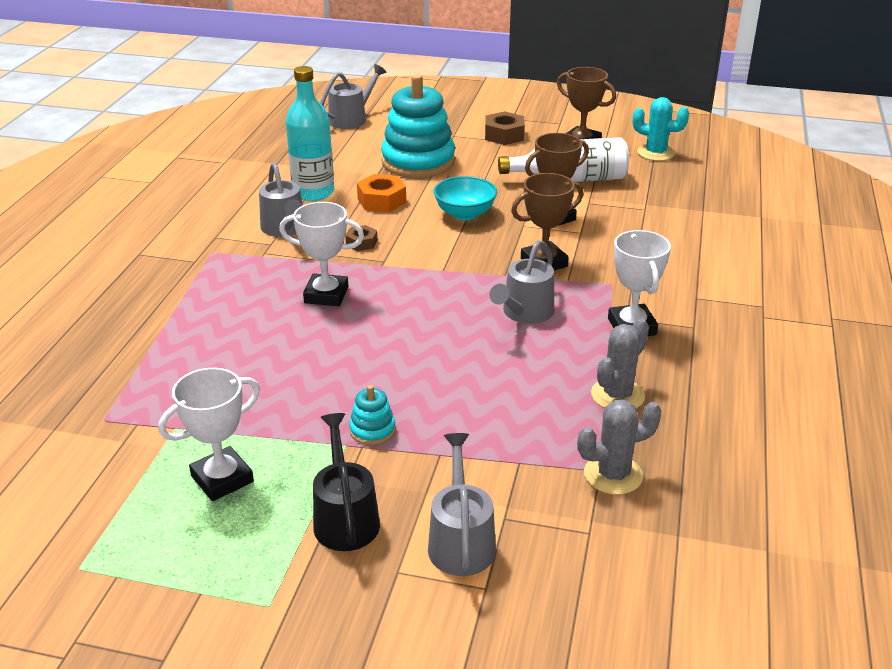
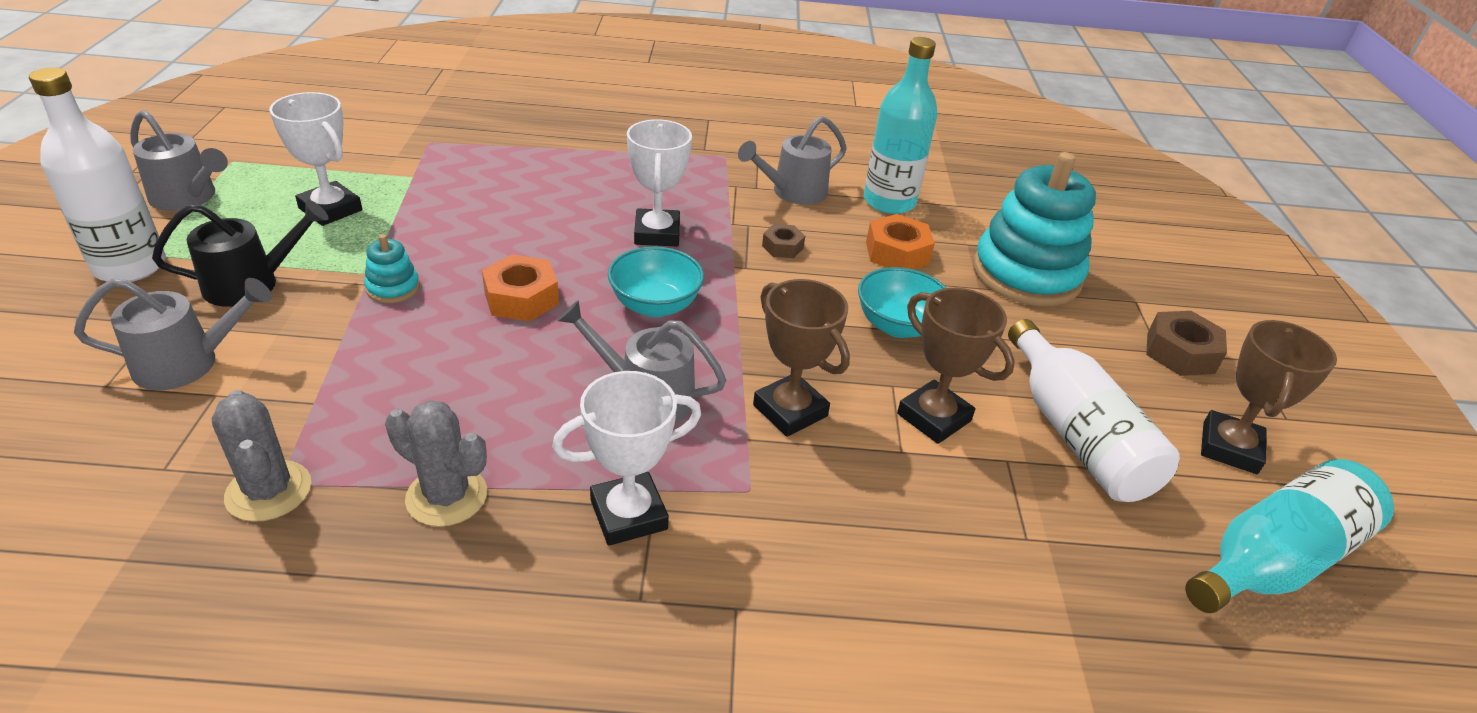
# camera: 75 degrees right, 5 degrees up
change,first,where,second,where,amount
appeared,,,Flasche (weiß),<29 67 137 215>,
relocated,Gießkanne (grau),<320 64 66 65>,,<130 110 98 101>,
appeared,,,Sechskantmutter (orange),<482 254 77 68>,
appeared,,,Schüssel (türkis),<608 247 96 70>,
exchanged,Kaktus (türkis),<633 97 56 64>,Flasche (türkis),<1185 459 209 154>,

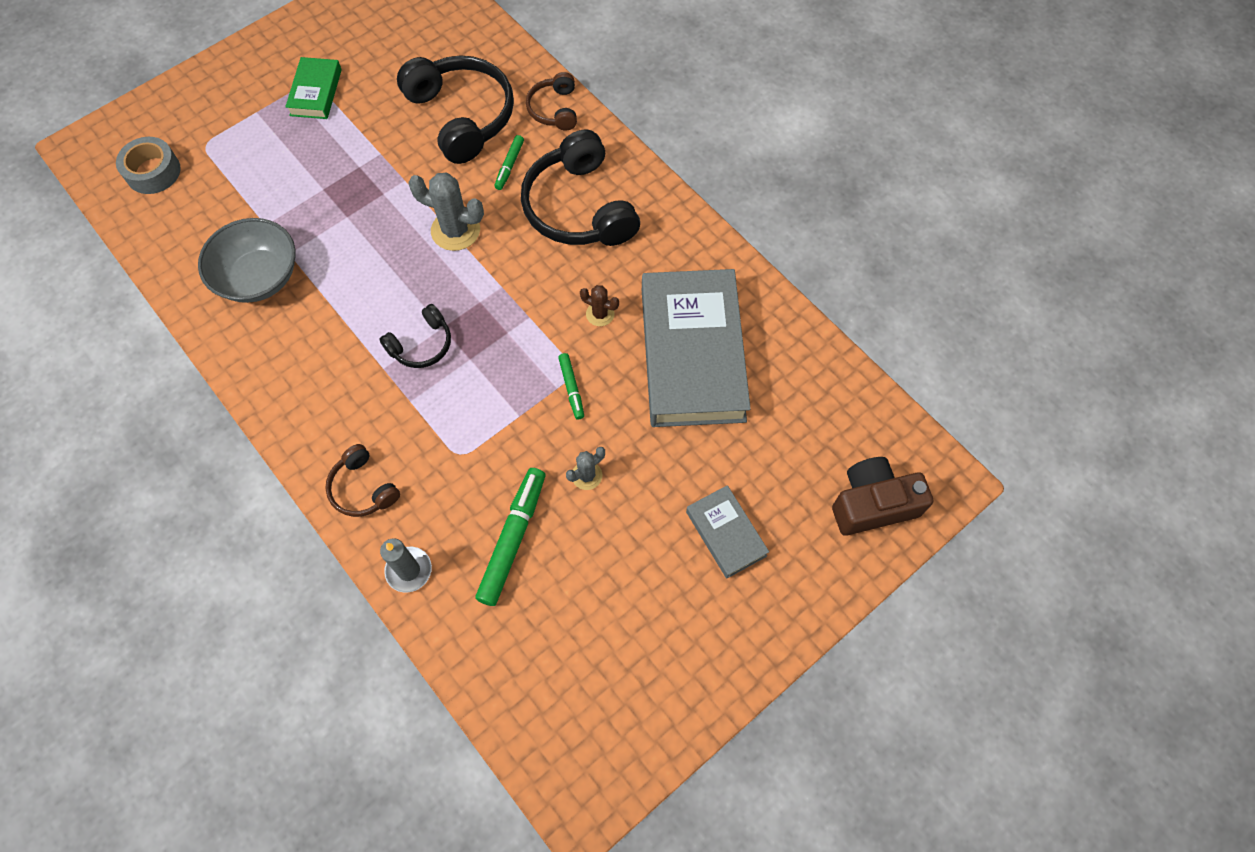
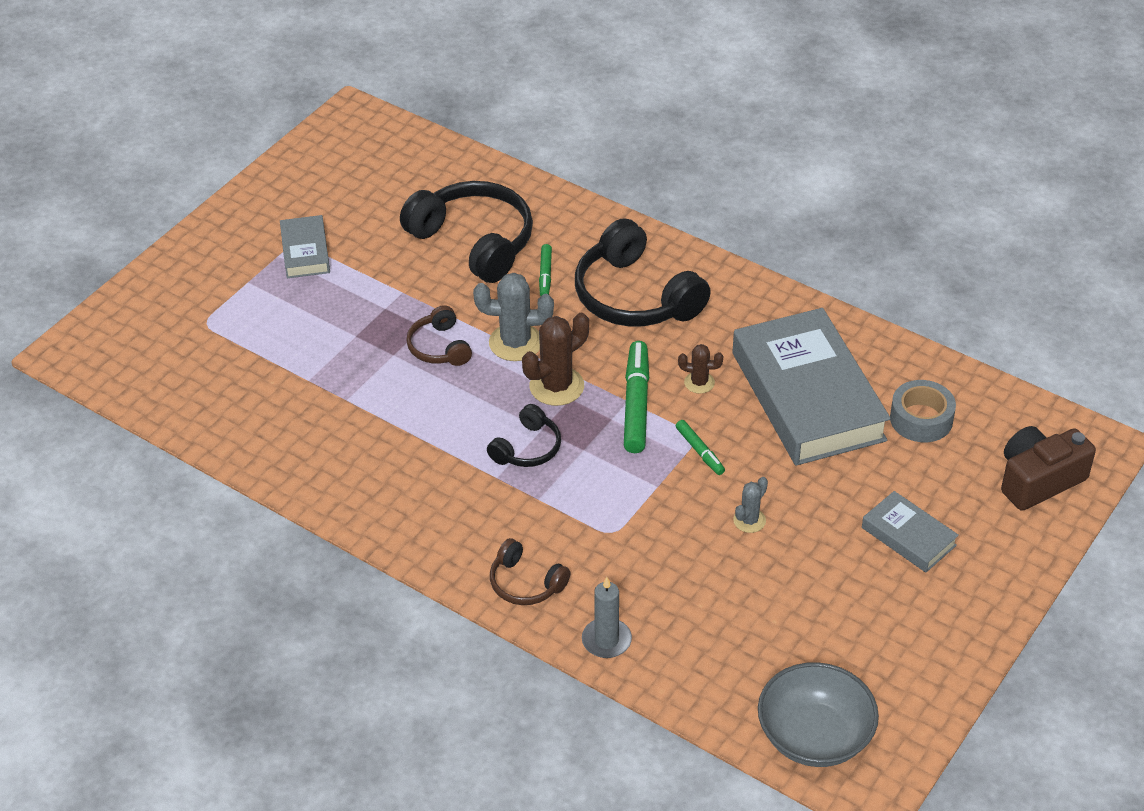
# camera: 15 degrees left, 20 degrees down
change,first,where,second,where,amount
colour,Buch (grün),<285 57 57 62>,Buch (grau),<280 215 50 63>,
relocated,Kopfhörer (braun),<526 72 51 58>,,<406 305 66 61>,
appeared,,,Kaktus (braun),<522 313 67 93>,
relocated,Filzstift (grün),<475 468 70 138>,,<624 341 25 112>,
relocated,Schüssel (grau),<198 218 98 85>,,<758 662 121 105>,
relocated,Klebeband (grau),<116 137 65 57>,,<890 380 66 62>,

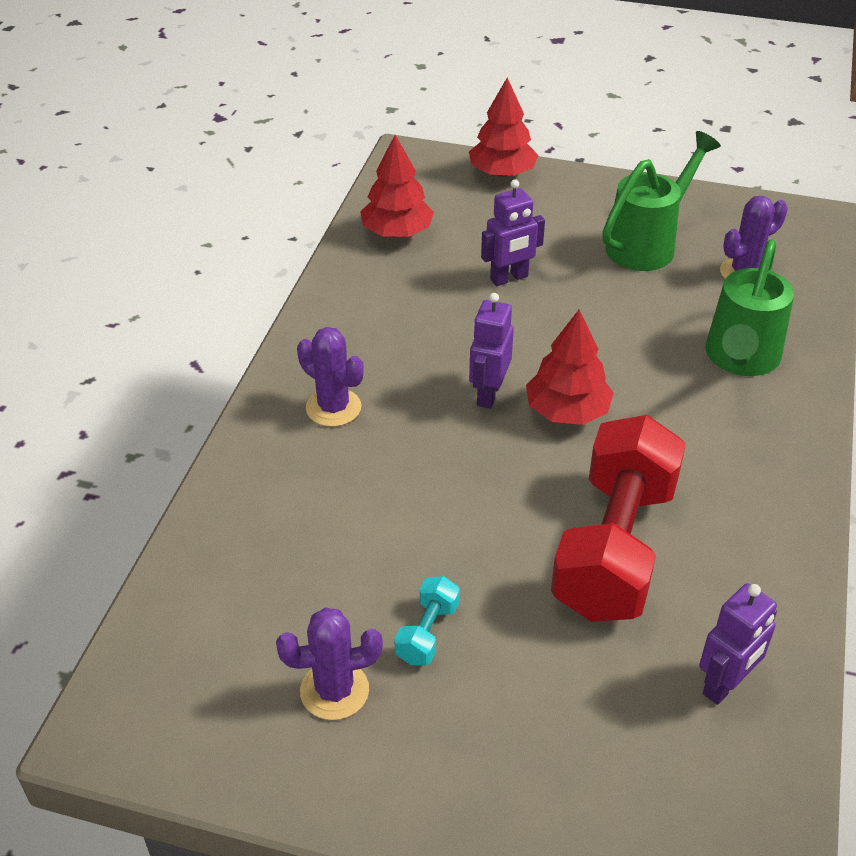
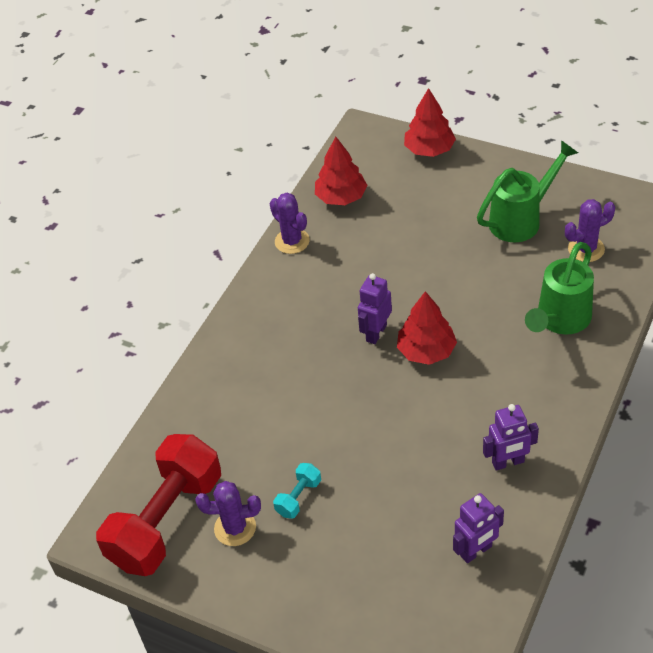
# camera: 15 degrees right, 5 degrees up
change,first,where,second,where,amount
relocated,Hantel (rot),<551 415 135 207>,,<96 434 125 142>,
relocated,Kaktus (lila),<297 327 67 100>,,<270 193 40 61>,
relocated,Roboter (lila),<481 179 64 107>,,<483 404 56 66>,

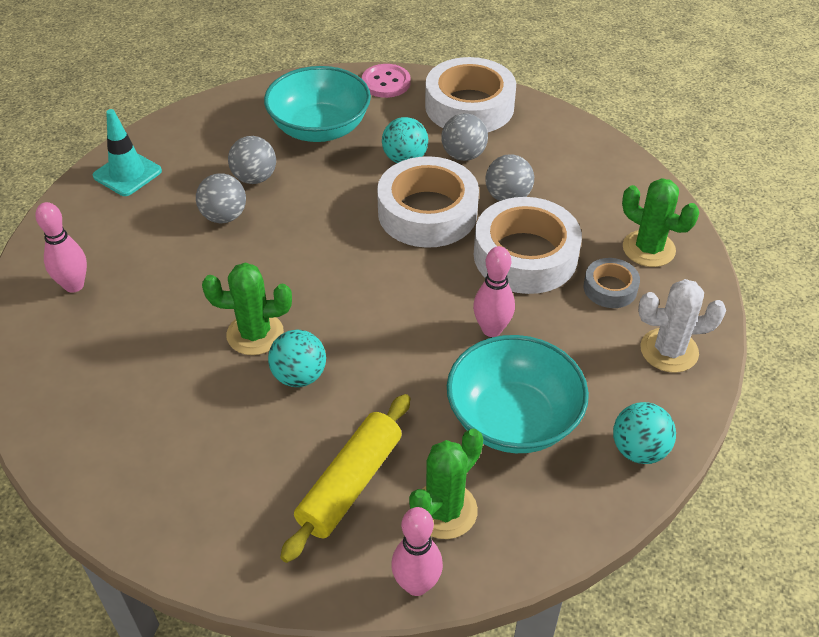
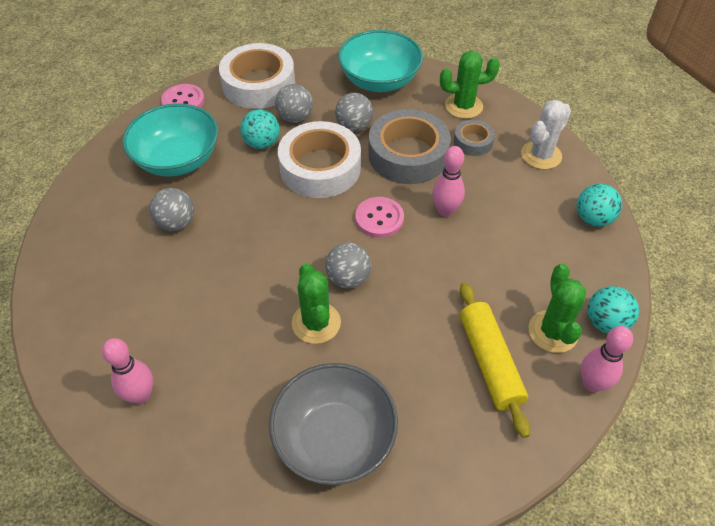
# camera: 45 degrees left, 5 degrees up
change,first,where,second,where,amount
appeared,,,Schüssel (grau),<269 363 129 122>,
spun,Kaktus (grün),<202 263 90 92>,,<292 263 49 81>,60 degrees counterclockwise
relocated,Ball (grau),<196 173 50 50>,,<325 242 46 47>,
relocated,Schüssel (türkis),<447 335 142 118>,,<338 30 85 62>,
appeared,,,Knopf (rosa),<355 197 49 41>,
colour,Klebeband (weiß),<474 197 108 97>,Klebeband (grau),<368 109 83 75>,
relocated,Ball (türkis),<268 330 58 57>,,<588 286 51 48>,
missing,Leitkegel (türkis),<93 109 69 87>,,,

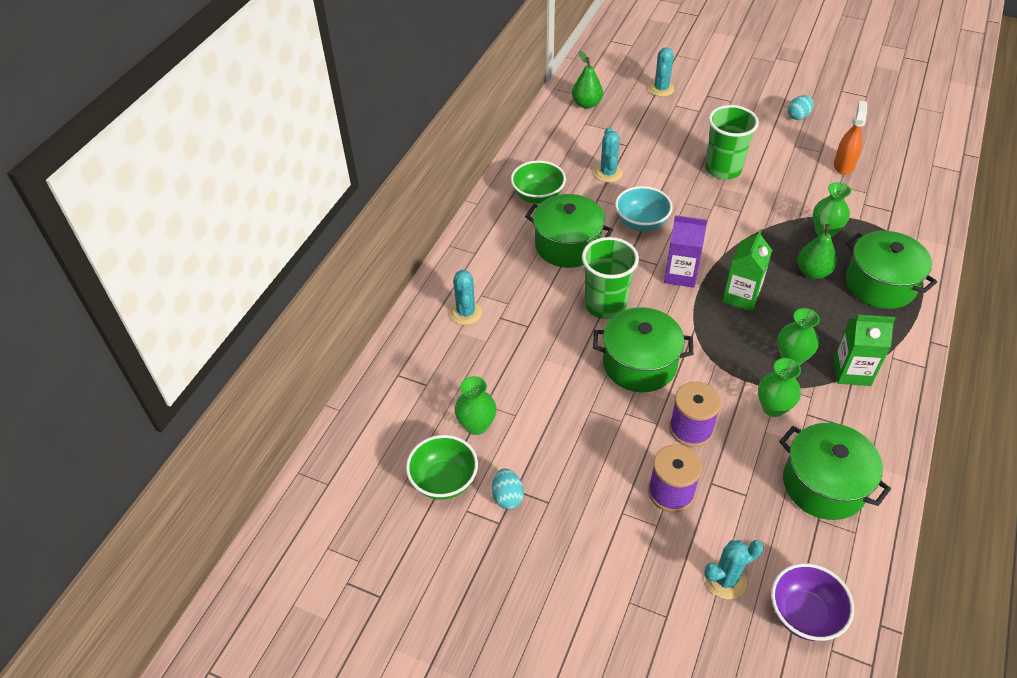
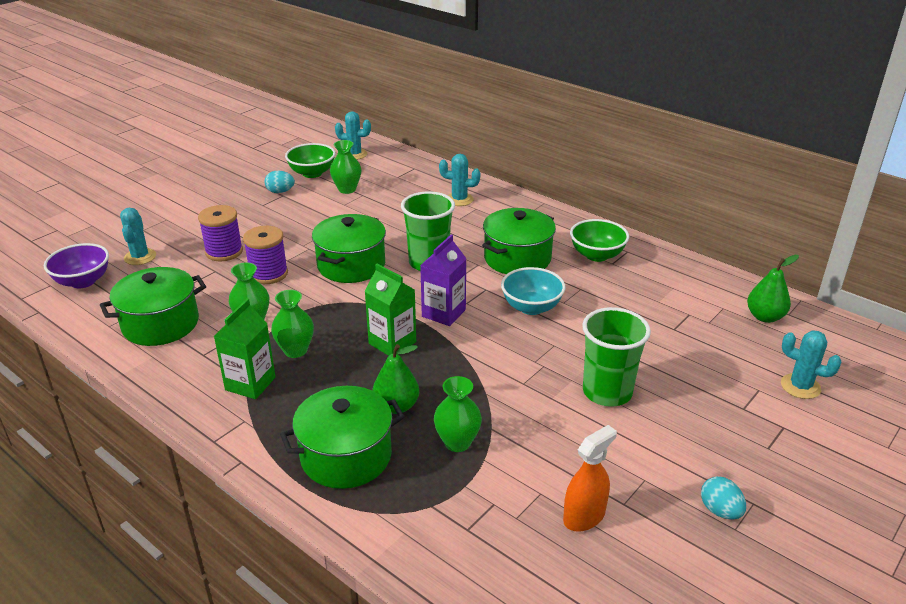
# camera: 105 degrees right, 15 degrees down
change,first,where,second,where,amount
relocated,Kaktus (türkis),<594 127 29 56>,,<335 111 36 49>,
spun,Sprühflasche (orange),<834 101 33 74>,,<563 425 54 107>,75 degrees counterclockwise

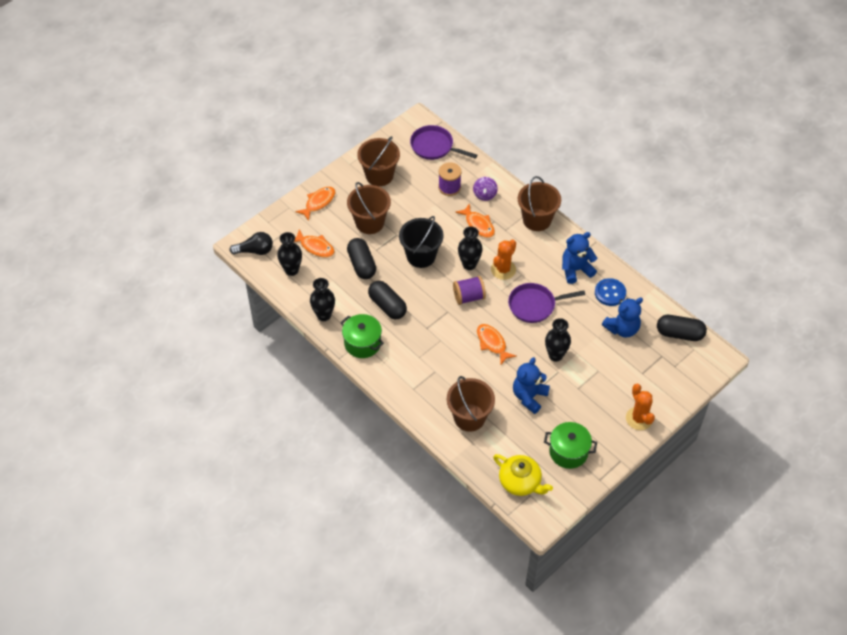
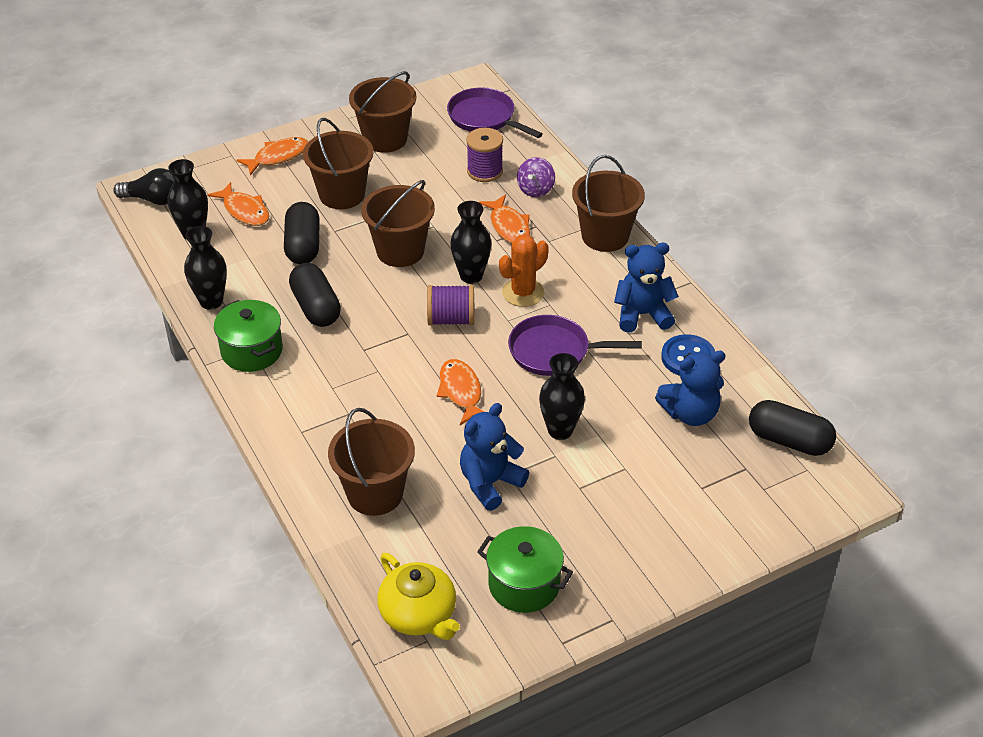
# camera: 15 degrees right, 10 degrees down
change,first,where,second,where,amount
colour,Eimer (schwarz),<399 216 45 52>,Eimer (braun),<361 180 74 87>,
missing,Kaktus (orange),<626 384 29 46>,,,

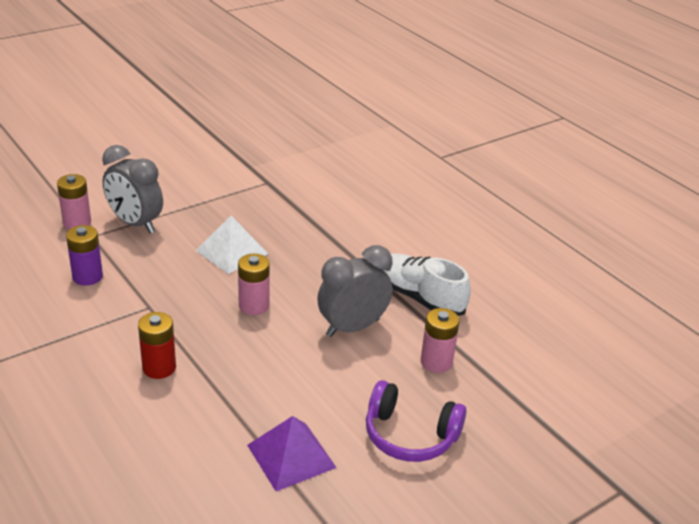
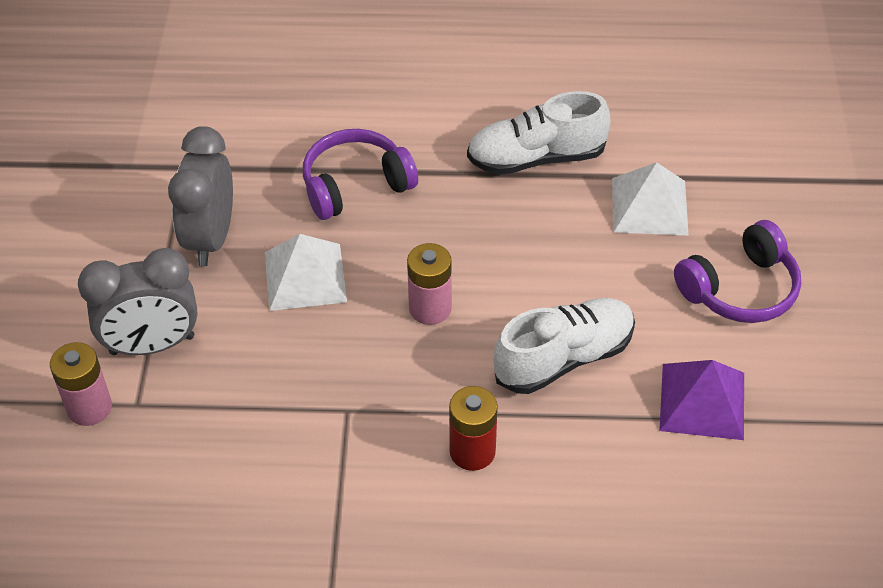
# camera: 50 degrees left, 15 degrees up
change,first,where,second,where,amount
relocated,Wecker (grau),<317 245 76 92>,,<168 126 65 140>,
appeared,,,Kopfhörer (lila),<303 129 115 91>,
appeared,,,Schuh (weiß),<494 298 141 96>,
exchanged,Batterie (rosa),<421 308 38 65>,Pyramide (weiß),<612 162 77 74>,
missing,Batterie (lila),<66 225 37 61>,,,

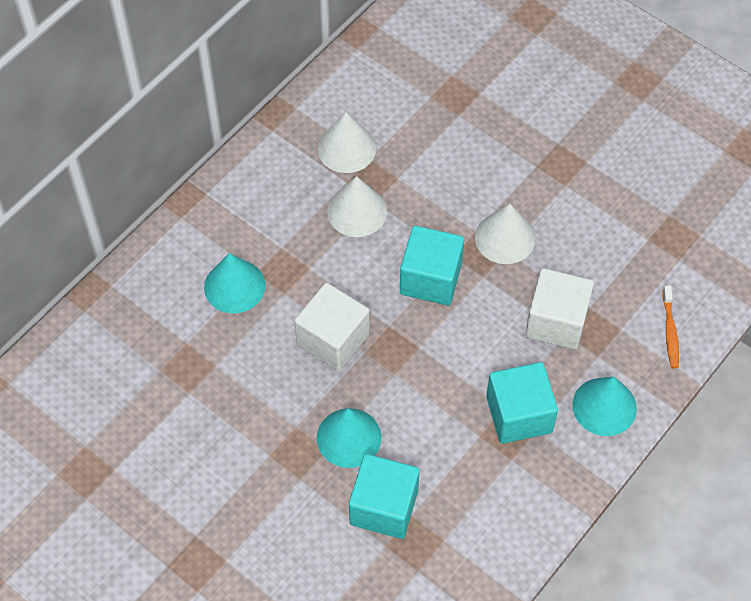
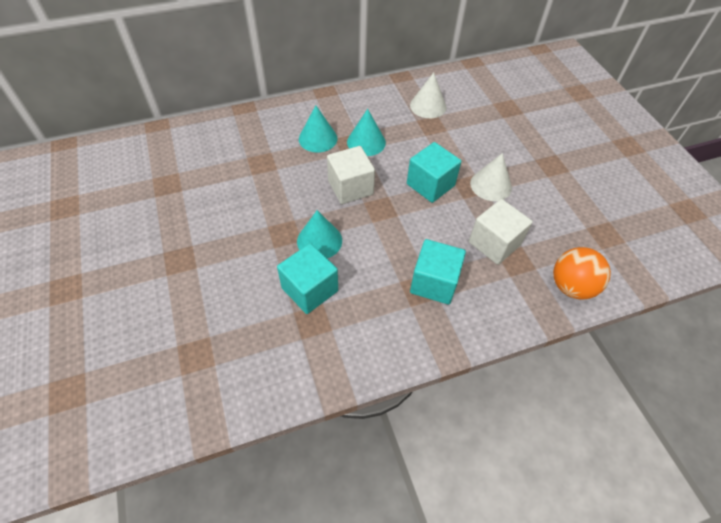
# camera: 30 degrees right, 5 degrees down
change,first,where,second,where,amount
relocated,Kegel (türkis),<572 377 65 59>,,<347 109 39 47>,
exchanged,Zahnbürste (orange),<663 285 16 83>,Ball (orange),<553 247 58 53>,
missing,Kegel (weiß),<327 176 60 61>,,,

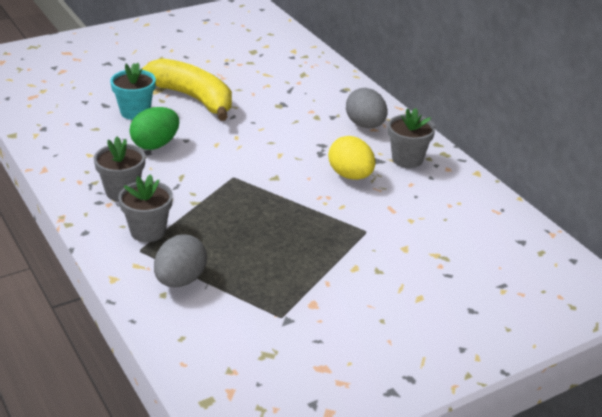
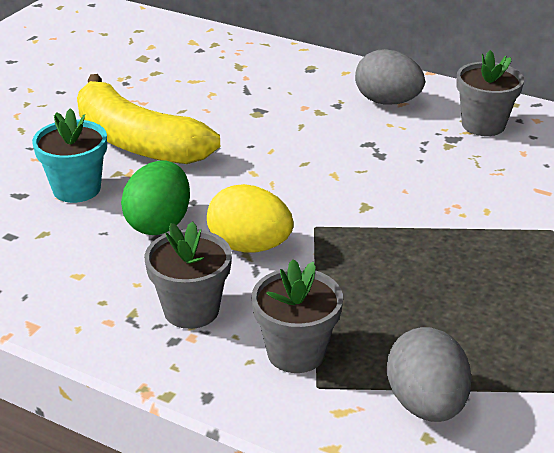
# camera: 30 degrees left, 0 degrees up
change,first,where,second,where,amount
spun,Banane (gelb),<142 58 90 63>,,<77 74 143 90>,150 degrees counterclockwise
relocated,Ei (gelb),<328 136 47 44>,,<207 184 87 69>,

